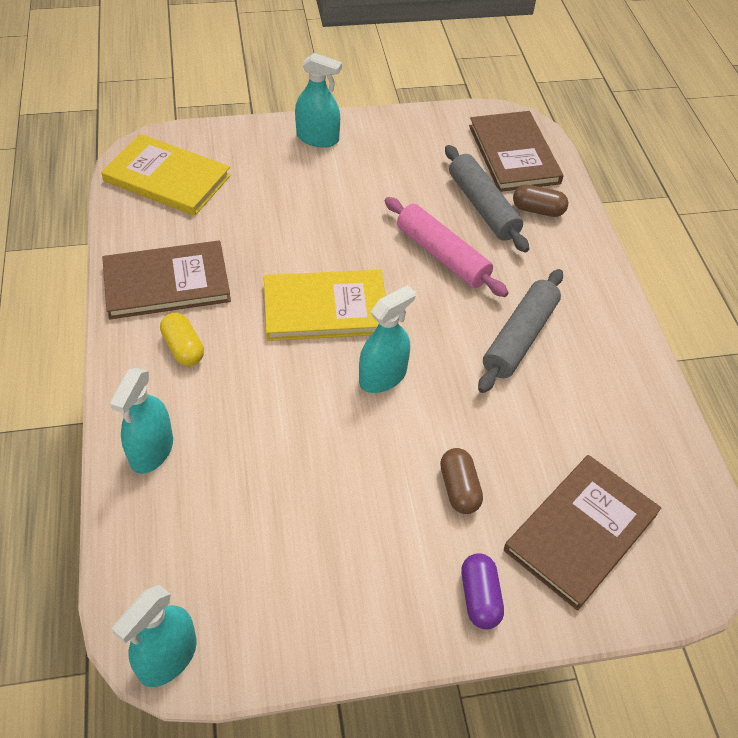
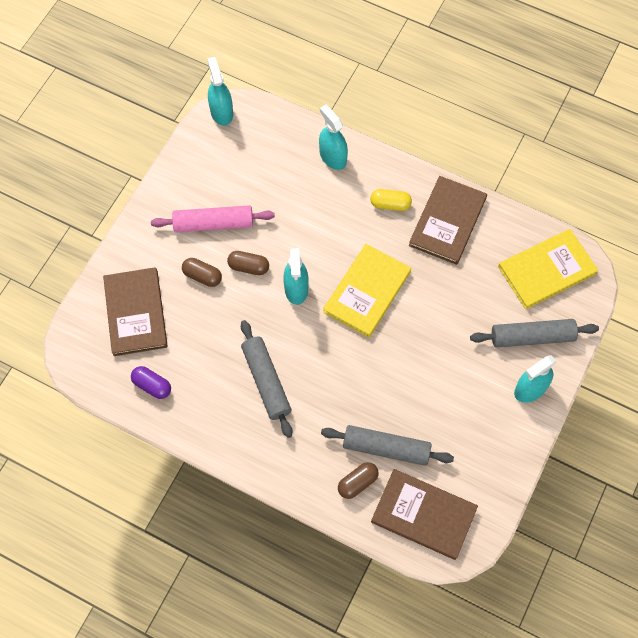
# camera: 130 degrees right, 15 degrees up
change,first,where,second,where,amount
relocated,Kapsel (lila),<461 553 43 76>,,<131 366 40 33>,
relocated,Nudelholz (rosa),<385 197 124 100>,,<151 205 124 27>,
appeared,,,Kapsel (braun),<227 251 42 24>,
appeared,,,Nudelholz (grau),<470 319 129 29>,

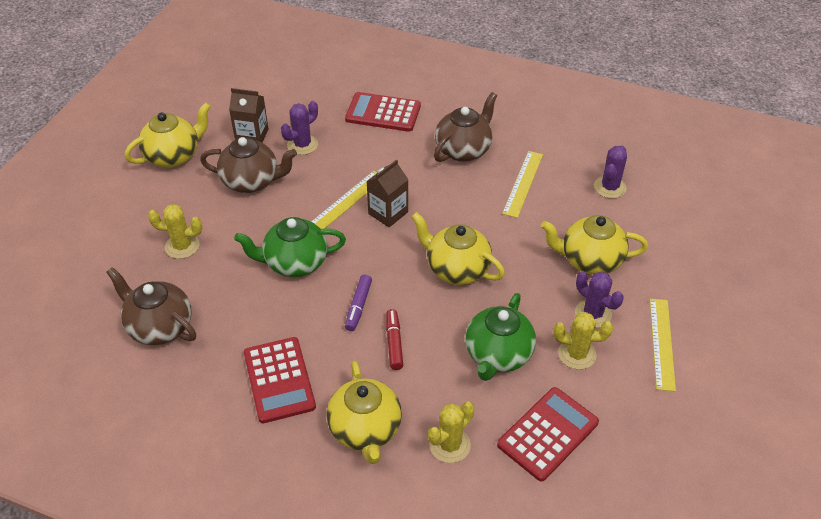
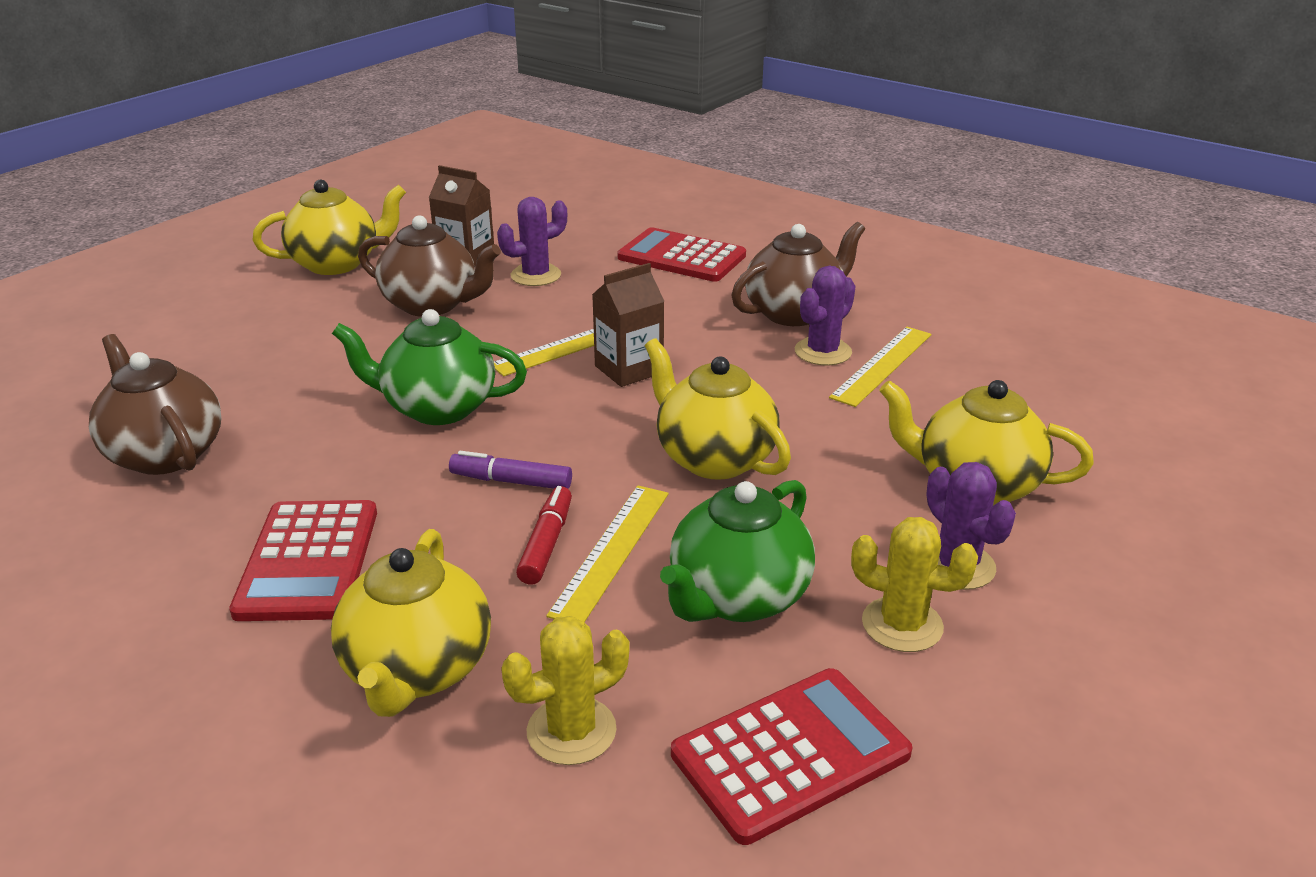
# camera: 15 degrees right, 15 degrees down
change,first,where,second,where,amount
spun,Filzstift (lila),<345 274 27 57>,,<449 451 123 38>,75 degrees clockwise
relocated,Lineal (gelb),<650 299 26 93>,,<546 485 123 138>,
relocated,Kaktus (lila),<594 146 33 53>,,<795 266 61 100>,
missing,Kaktus (gelb),<148 204 54 55>,,,

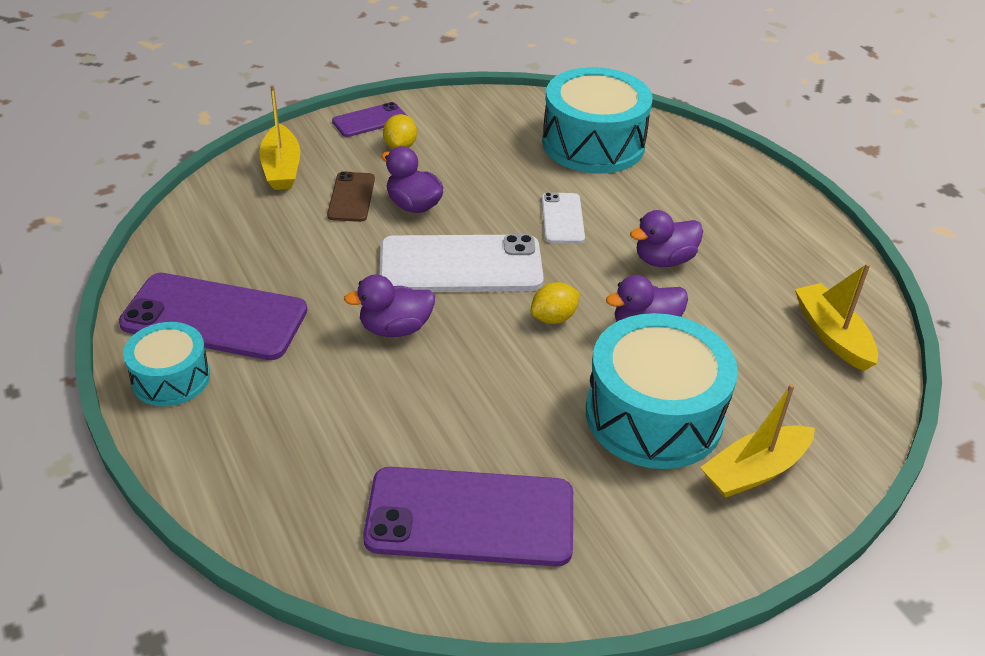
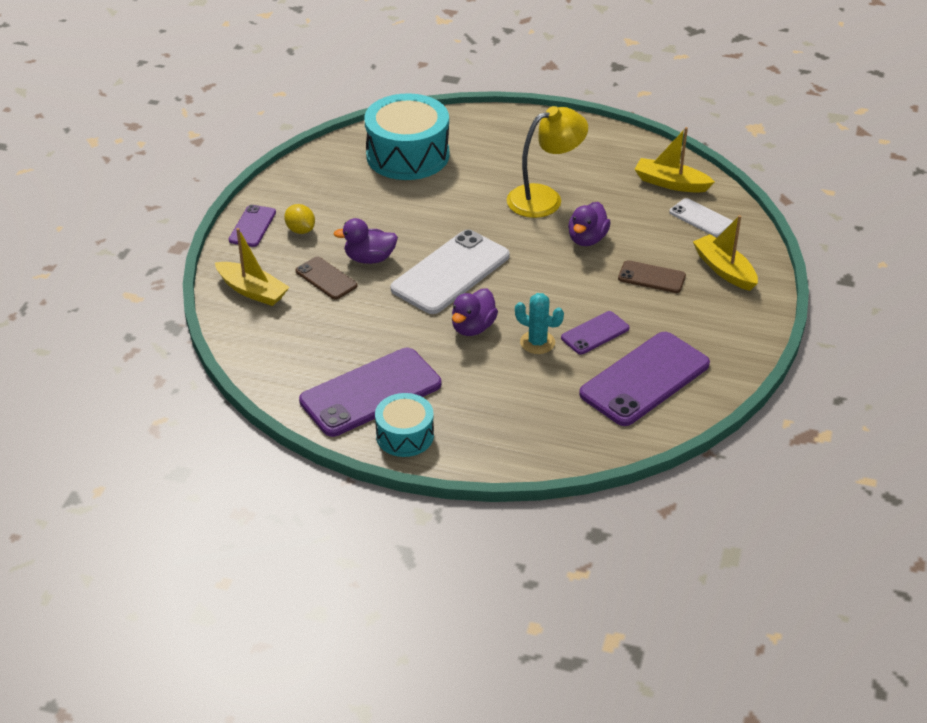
# camera: 45 degrees left, 0 degrees up
change,first,where,second,where,amount
exchanged,Ente (lila),<630 210 73 57>,Lampe (gelb),<507 106 81 112>,
appeared,,,Kaktus (türkis),<515 293 49 61>,
appeared,,,Handy (lila),<561 311 68 43>,
exchanged,Trommel (türkis),<586 313 152 156>,Handy (braun),<618 260 68 33>,
relocated,Handy (weiß),<542 192 43 52>,,<669 198 64 39>,
spun,Boot (gelb),<700 384 115 114>,,<693 215 65 76>,135 degrees clockwise
missing,Zitrone (gelb),<531 282 49 42>,,,

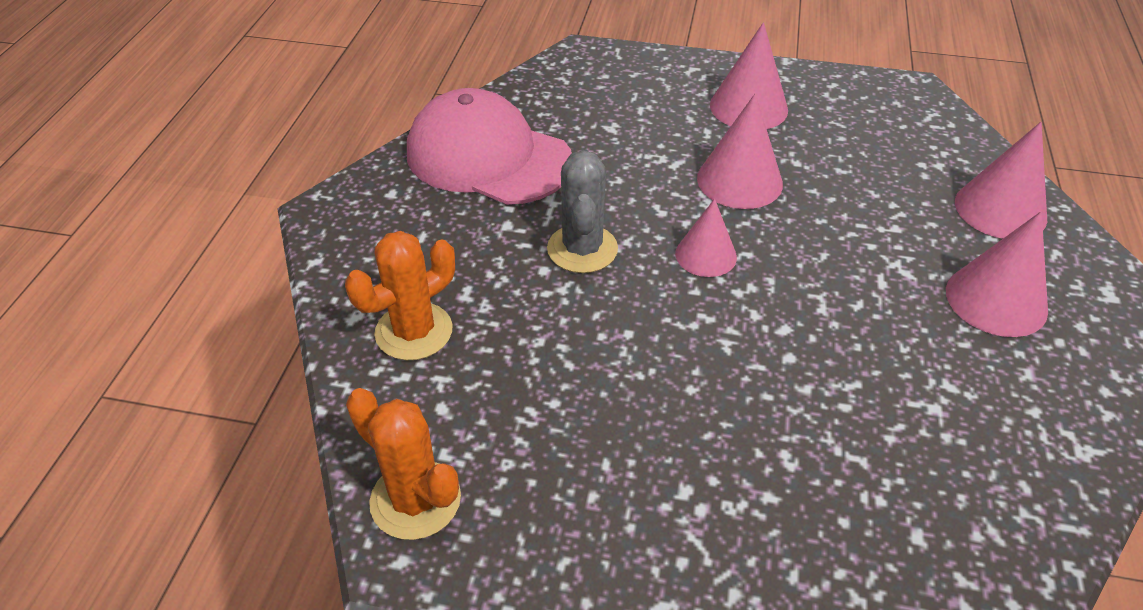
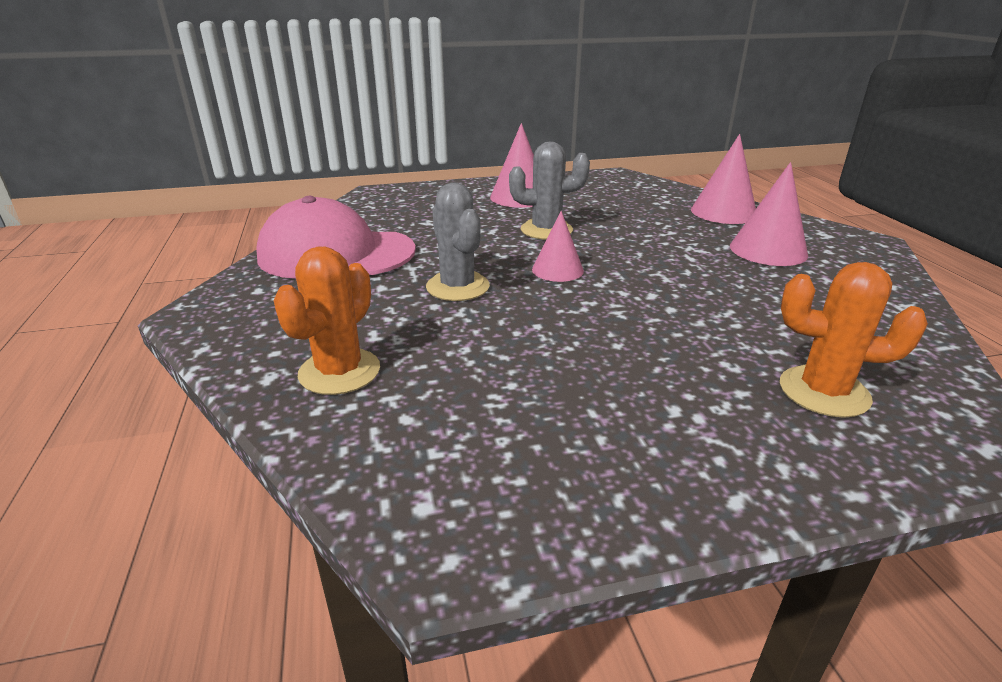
# camera: 25 degrees left, 15 degrees down
change,first,where,second,where,amount
exchanged,Kegel (rosa),<697 94 86 115>,Kaktus (grau),<509 142 81 98>,
relocated,Kaktus (orange),<346 388 115 152>,,<780 262 148 156>,

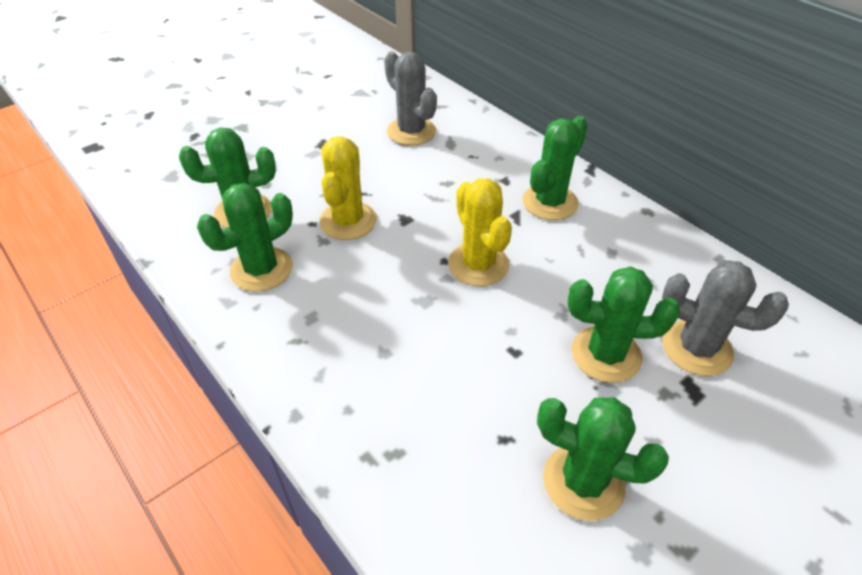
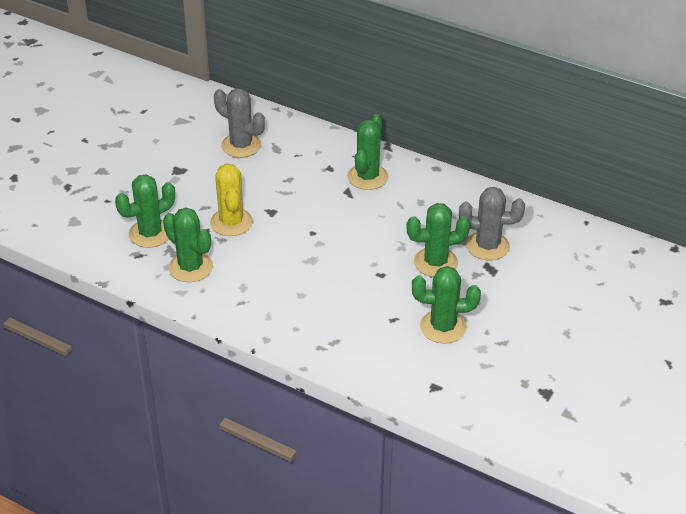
# camera: 20 degrees left, 5 degrees down
change,first,where,second,where,amount
spun,Kaktus (grün),<197 183 96 108>,,<163 208 50 74>,75 degrees counterclockwise
missing,Kaktus (gelb),<448 179 64 107>,,,

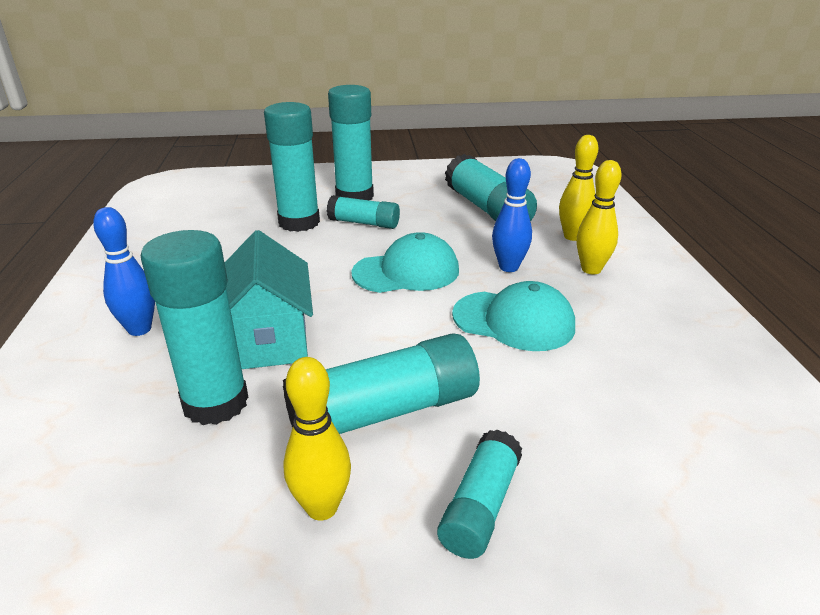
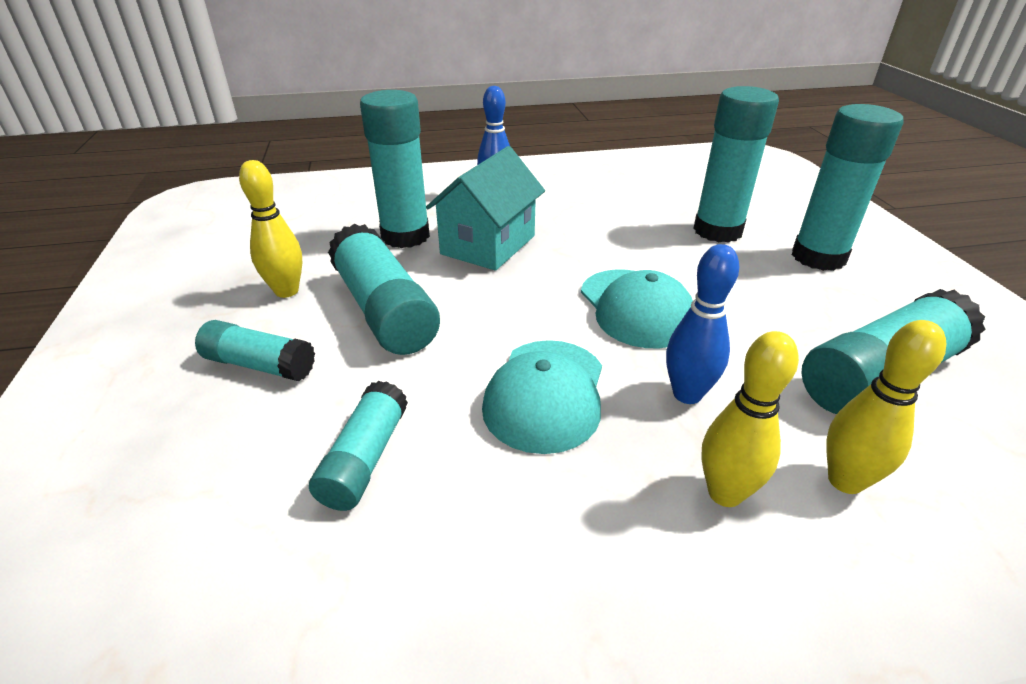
# camera: 85 degrees right, 5 degrees up
change,first,where,second,where,amount
relocated,Klebestift (türkis),<327 195 73 34>,,<309 381 99 130>,
spun,Haus (türkis),<225 230 88 139>,,<426 146 119 125>,45 degrees counterclockwise

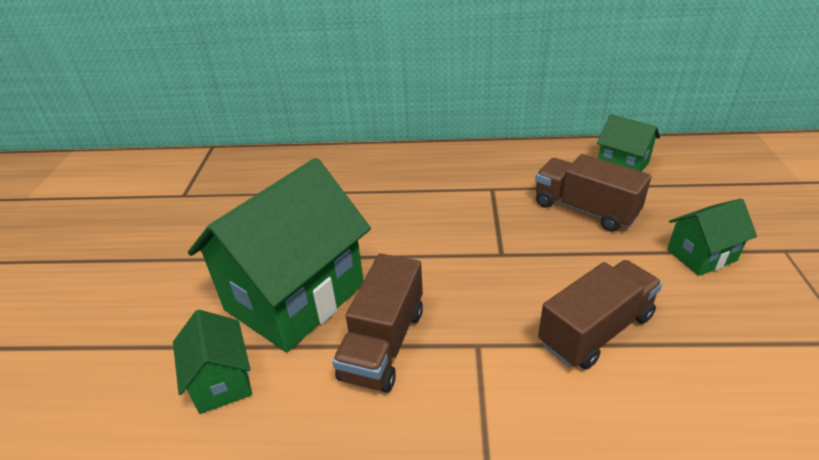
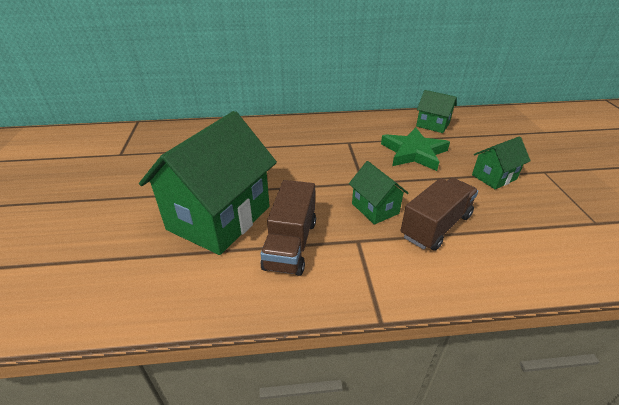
# camera: 10 degrees left, 0 degrees up
change,first,where,second,where,amount
relocated,Haus (grün),<173 309 79 105>,,<349 161 59 64>,
exchanged,Lastwagen (braun),<535 154 116 78>,Stern (grün),<381 127 69 44>,

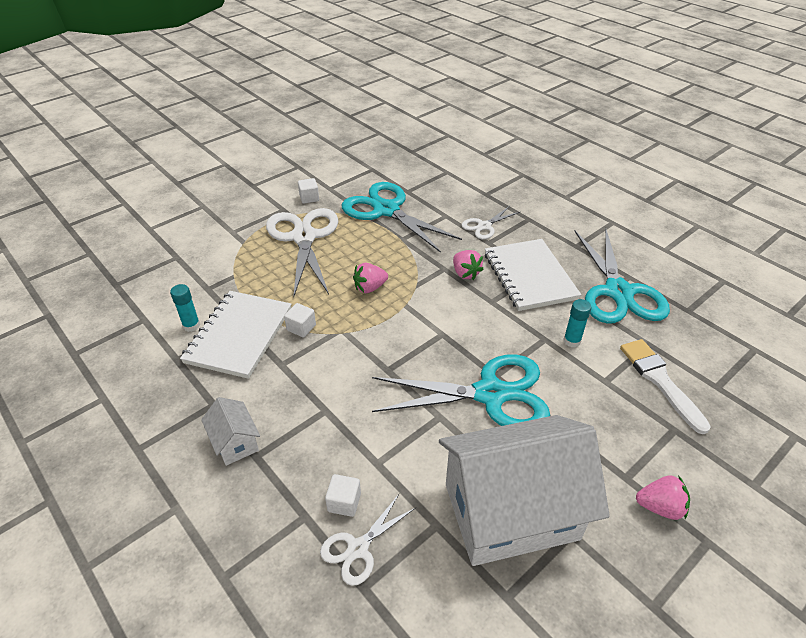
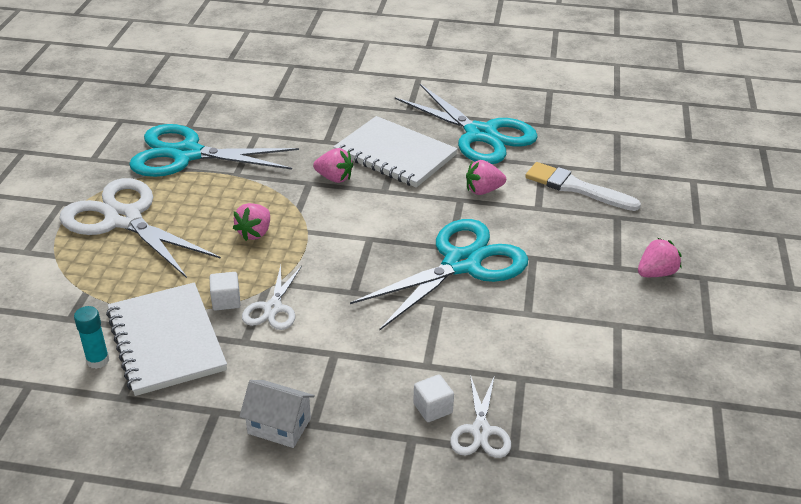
# camera: 40 degrees left, 5 degrees down
change,first,where,second,where,amount
relocated,Schere (weiß),<461 206 59 33>,,<242 265 60 65>,
exchanged,Klebestift (türkis),<563 299 28 48>,Erdbeere (rosa),<466 160 40 35>,
missing,Kubus (weiß),<298 178 21 26>,,,
missing,Haus (weiß),<439 415 171 151>,,,

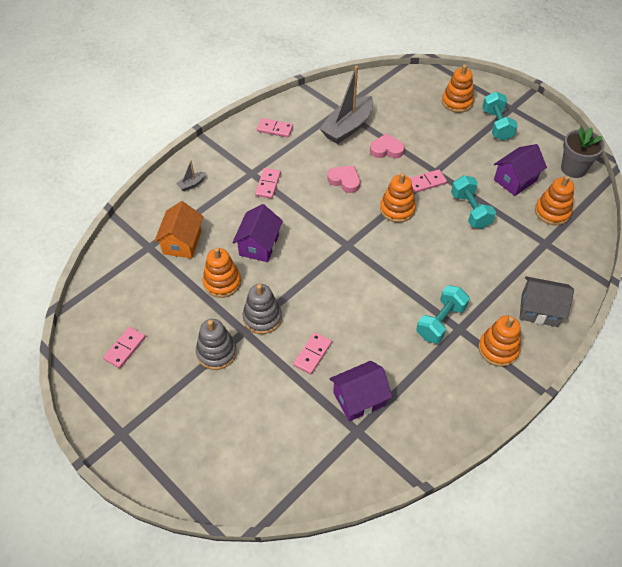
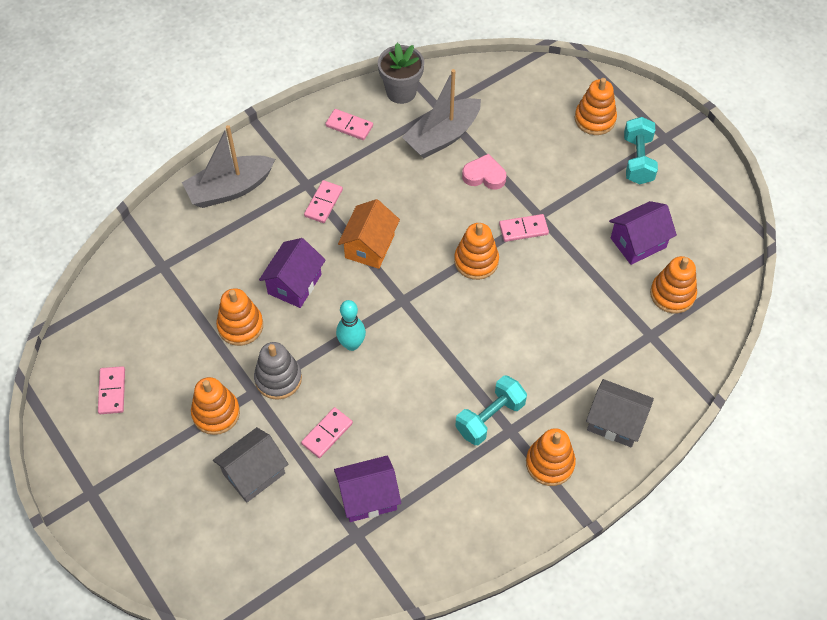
# camera: 10 degrees right, 5 degrees up
change,first,where,second,where,amount
spun,Dominostein (rosa),<103 327 43 41>,,<98 366 27 48>,45 degrees counterclockwise
size,Boot (grau),<176 160 30 31>,,<182 125 93 83>,x2.34
colour,Stapelspielzeug (grau),<196 319 41 51>,Stapelspielzeug (orange),<191 377 49 58>,
appeared,,,Haus (grau),<213 427 75 76>,
appeared,,,Bowlingkegel (türkis),<336 300 30 51>,
relocated,Haus (orange),<154 201 49 58>,,<338 199 62 70>,
relocated,Blumentopf (grau),<561 127 44 51>,,<378 43 46 61>,
missing,Herz (rosa),<327 166 33 27>,,,
missing,Hantel (türkis),<451 175 45 54>,,,

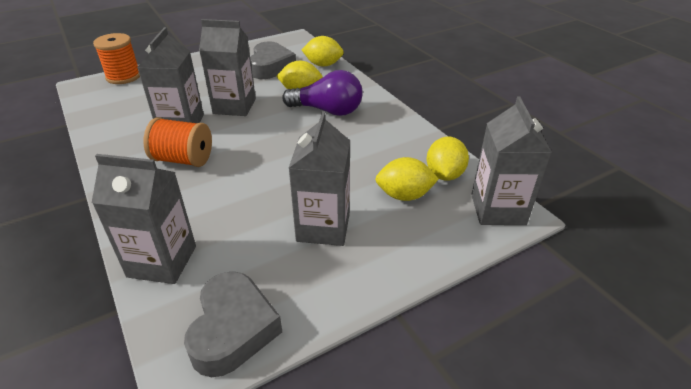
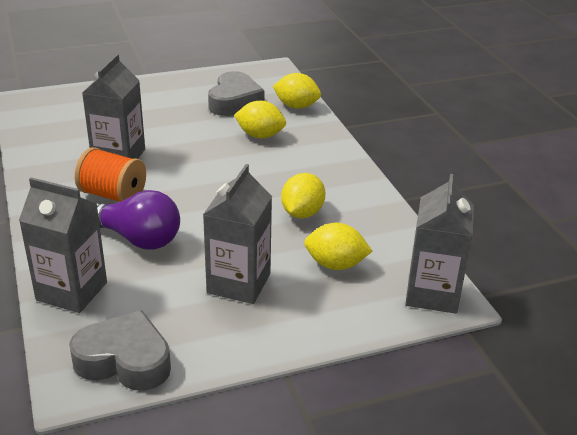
# camera: 10 degrees right, 5 degrees down
change,first,where,second,where,amount
spun,Herz (grau),<184 271 98 106>,,<69 310 102 81>,90 degrees counterclockwise
relocated,Glühbirne (lila),<282 70 81 46>,,<96 190 84 60>,
relocated,Zitrone (gelb),<427 137 42 44>,,<281 173 44 45>,
missing,Garnrolle (orange),<93 33 47 51>,,,
missing,Getränkekarton (grau),<199 19 57 97>,,,

